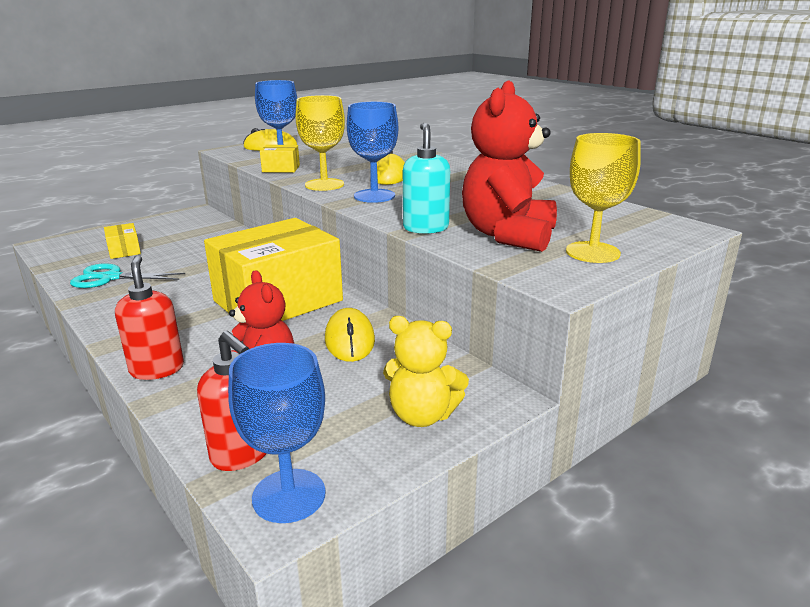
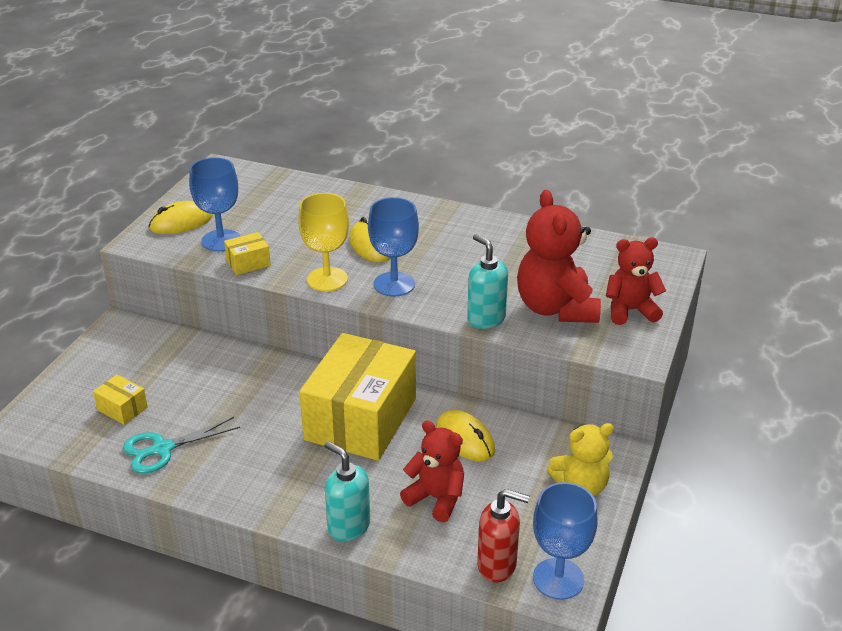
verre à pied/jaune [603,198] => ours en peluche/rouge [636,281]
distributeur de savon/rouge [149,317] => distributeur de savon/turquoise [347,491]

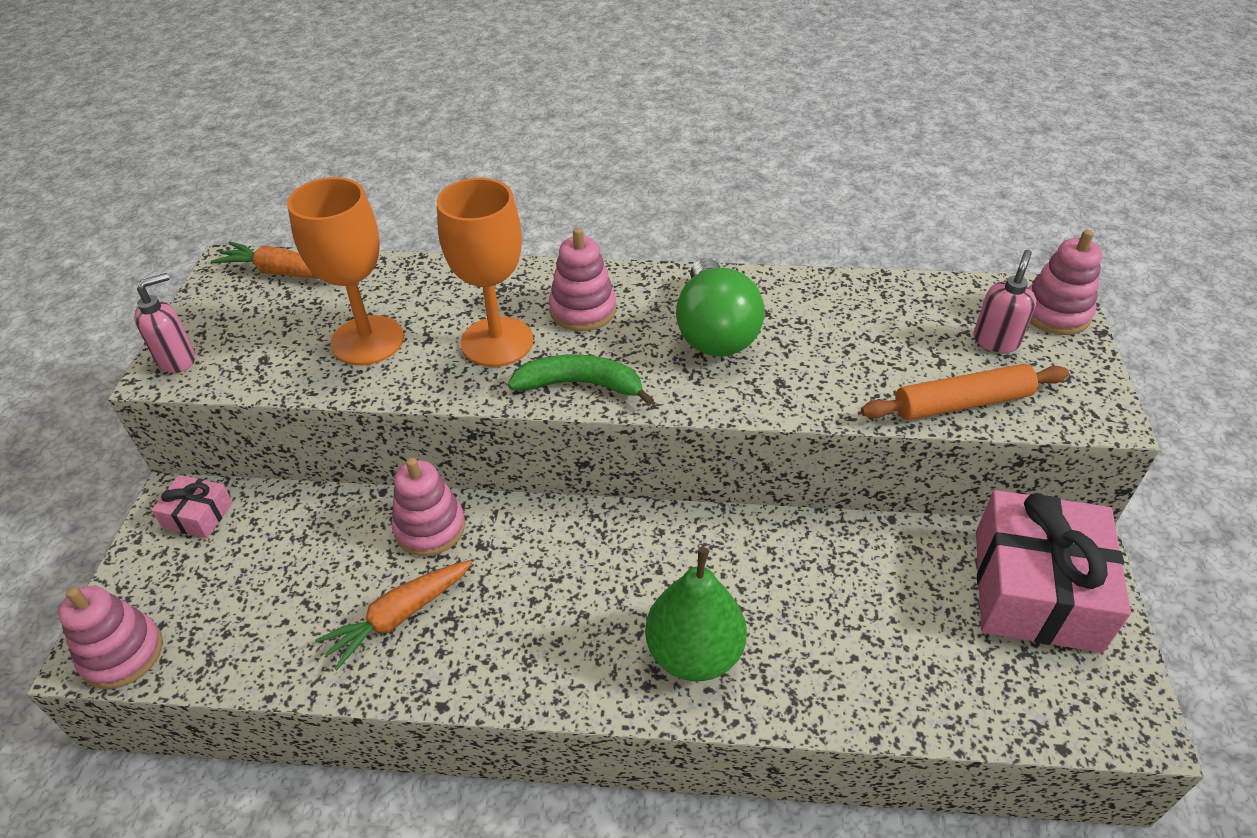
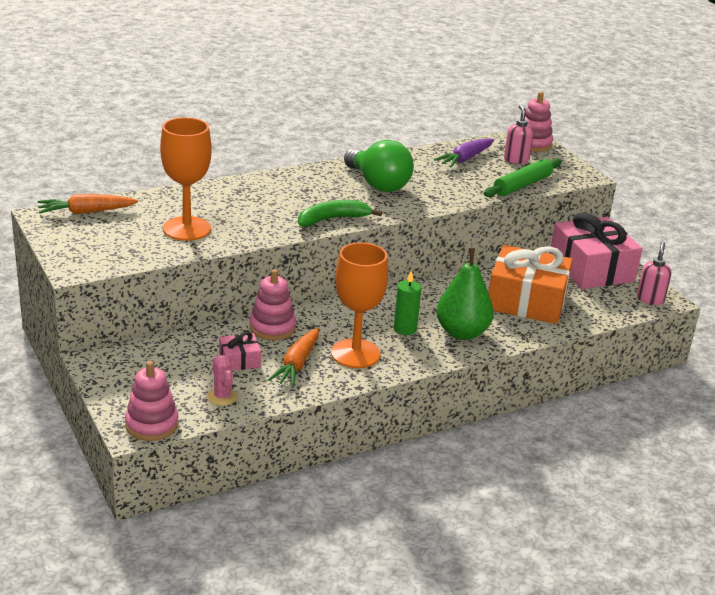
verre à pied/orange [485,272] => verre à pied/orange [359,305], move
jouet à empiler/rose [582,279] => nothing
distributeur de savon/rose [164,323] => distributeur de savon/rose [654,273], move
rouleau à pâtisserie/orange [965,392] => rouleau à pâtisserie/vert [523,177]
cadeau/rose [192,506] => cadeau/rose [240,351], move
nothing => carotte/violet [464,152]
nothing => cadeau/orange [530,284]
nothing => bougie/vert [407,302]
nothing => cactus/rose [222,380]

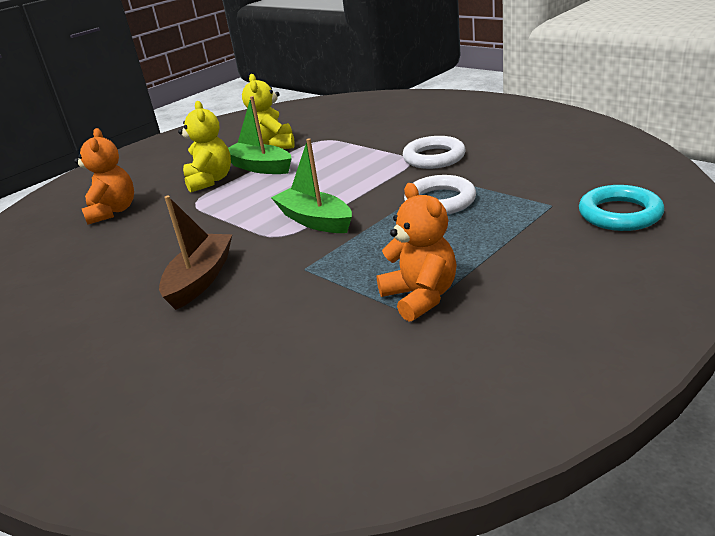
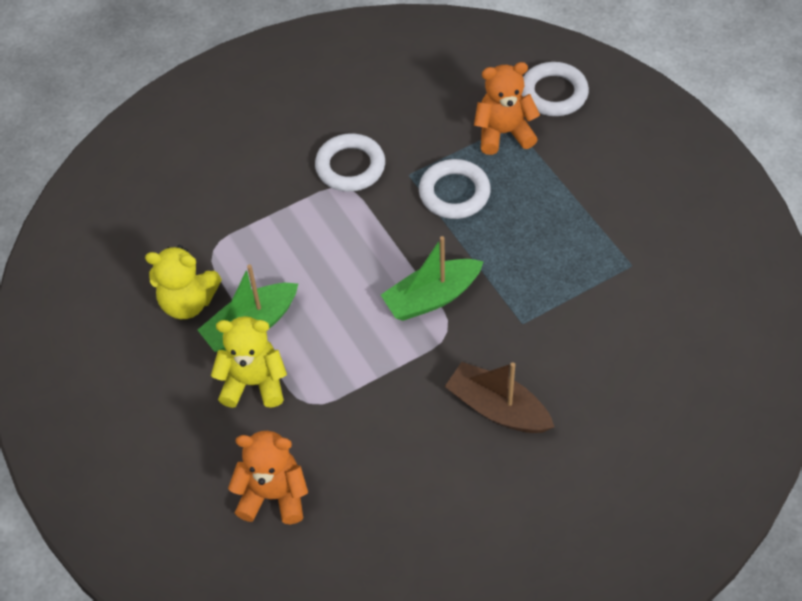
ours en peluche/orange [417,252] => ours en peluche/orange [507,108], move
anneau/turquoise [621,208] => anneau/blanc [555,89]

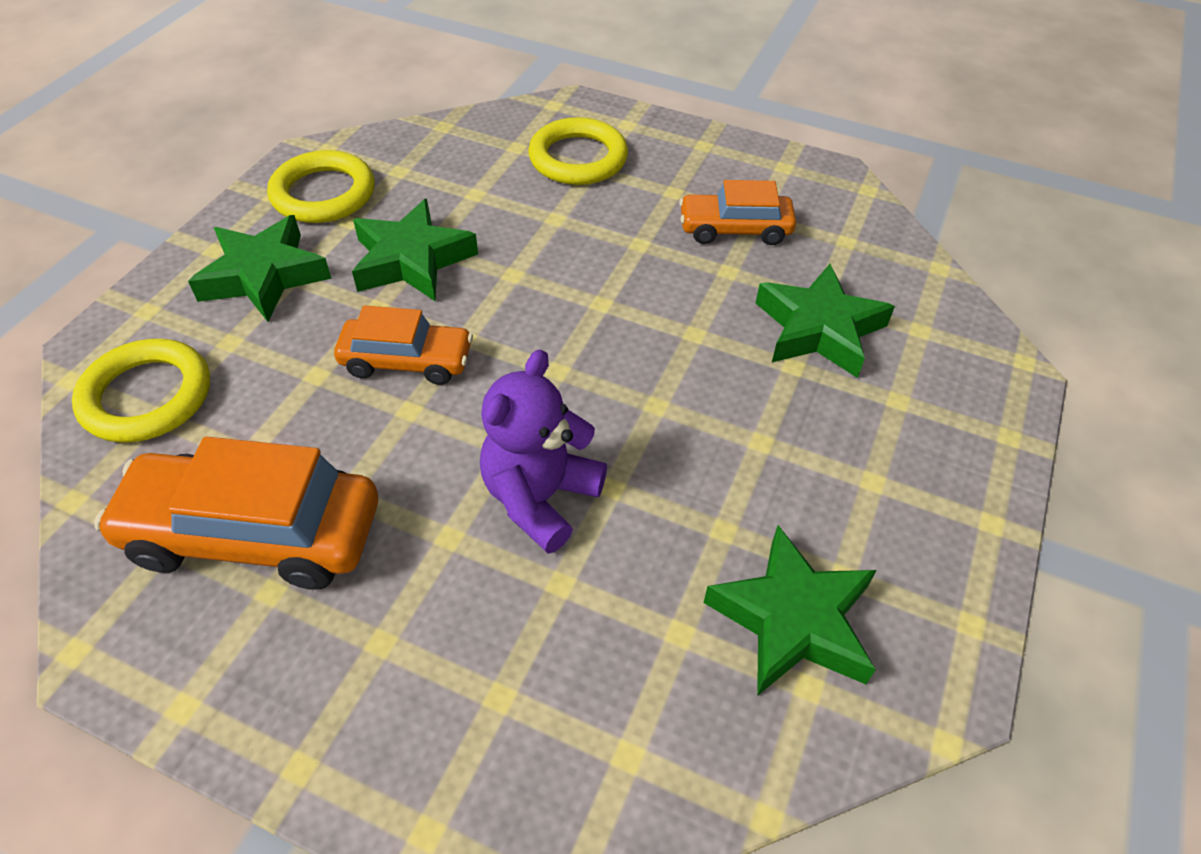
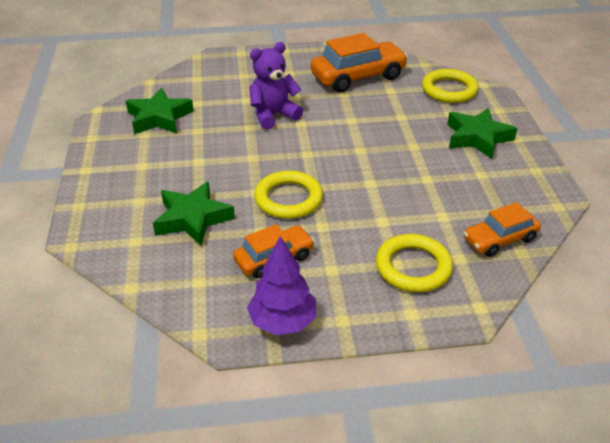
anneau/jaune [321,186] => anneau/jaune [288,194], move
étoile/vert [415,250] => nothing
voiture/orange [403,345] => voiture/orange [502,229], move
ours en peluche/violet [543,452] => ours en peluche/violet [276,86], 120 degrees counterclockwise
nothing => arbre/violet [281,285]

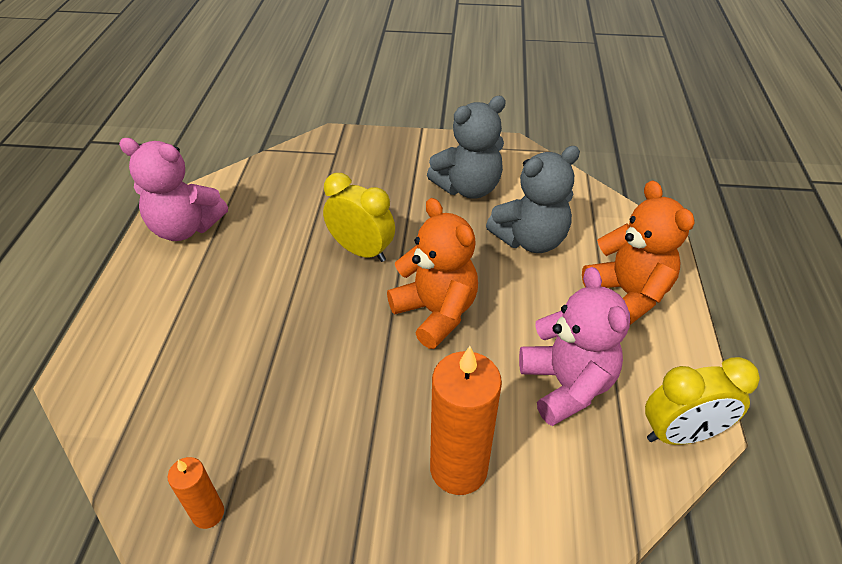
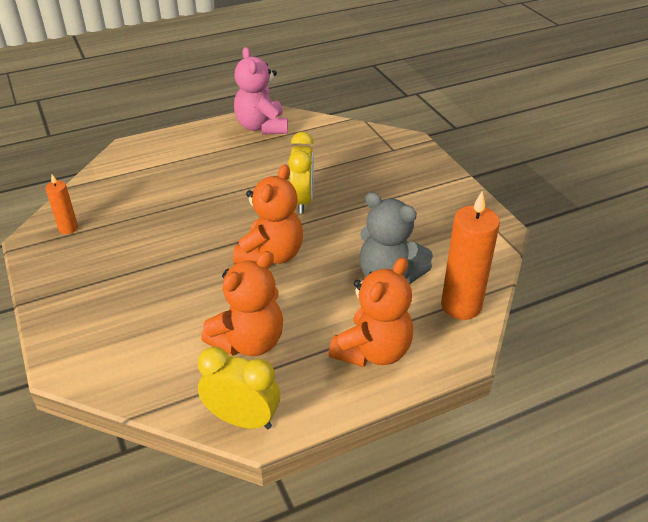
ours en peluche/gris [466,147] => nothing
ours en peluche/rose [574,346] => ours en peluche/orange [242,303]
bougie/orange [466,420] => bougie/orange [470,255], move
réveil/jaune [702,401] => réveil/jaune [239,388], 150 degrees clockwise

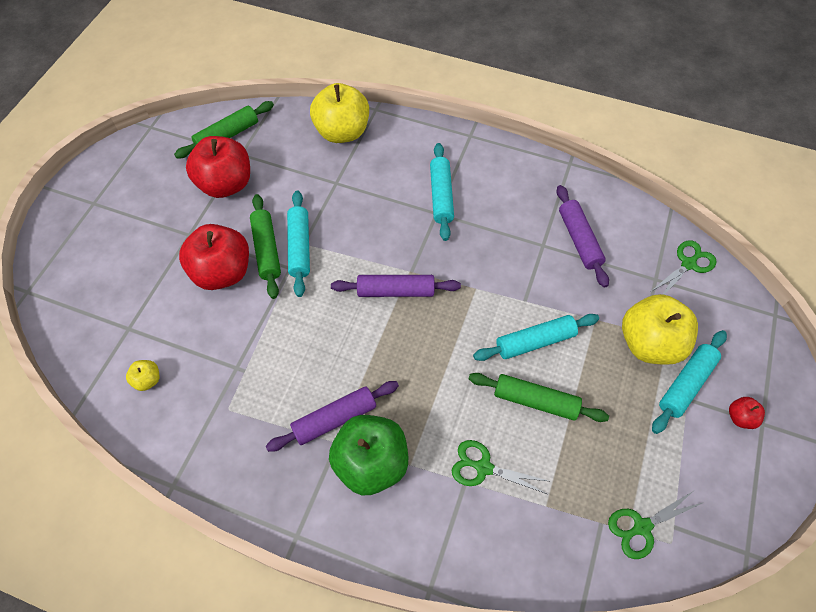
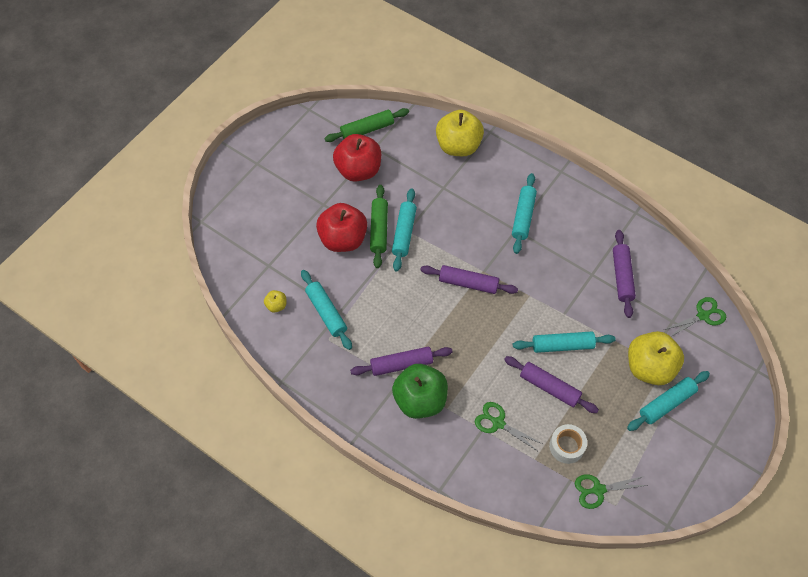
rouleau à pâtisserie/vert [539,397] => rouleau à pâtisserie/violet [551,384]
pomme/rouge [747,413] => nothing
nothing => rouleau à pâtisserie/turquoise [326,310]
nothing => ruban adhésif/blanc [568,444]

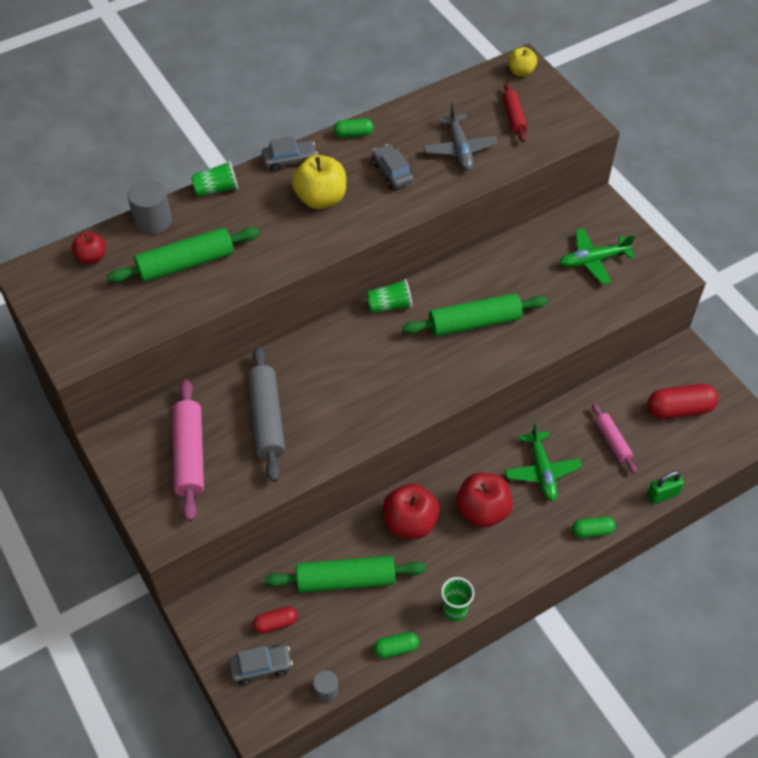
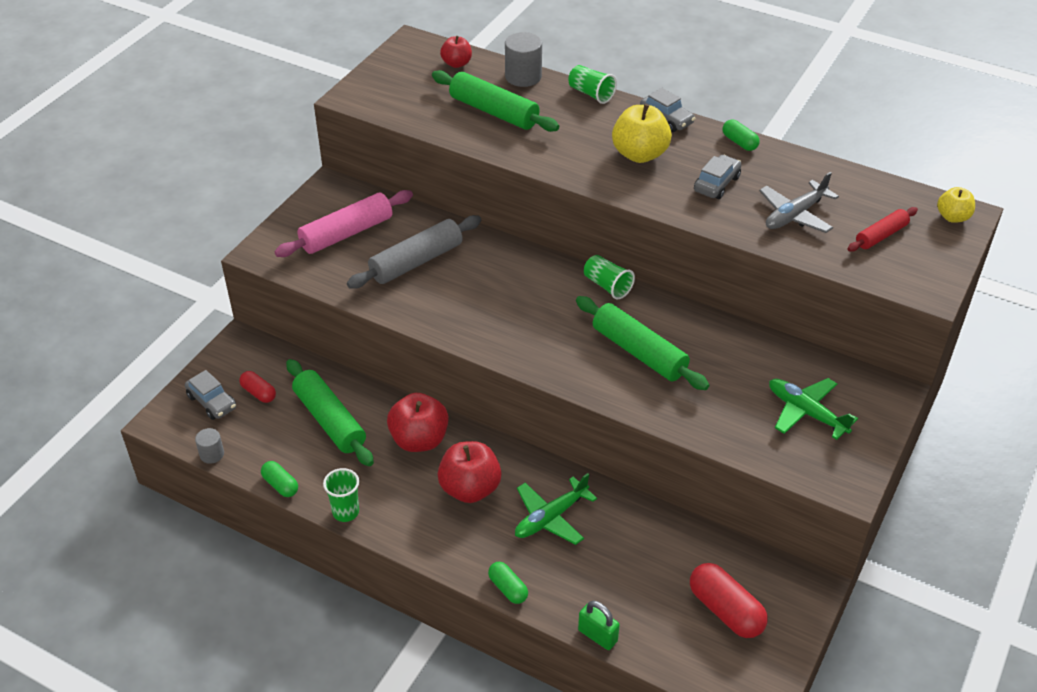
rouleau à pâtisserie/rose [614,438] => nothing

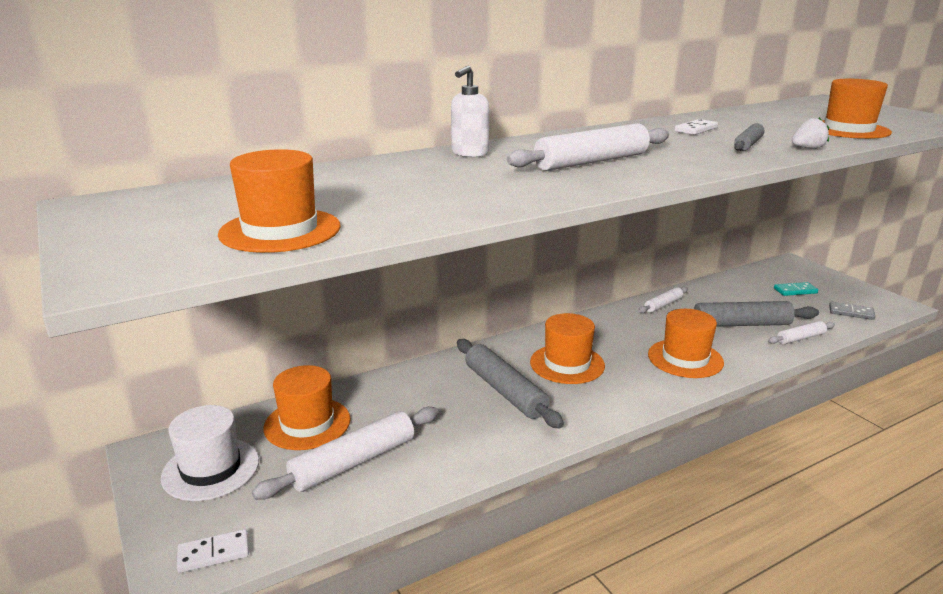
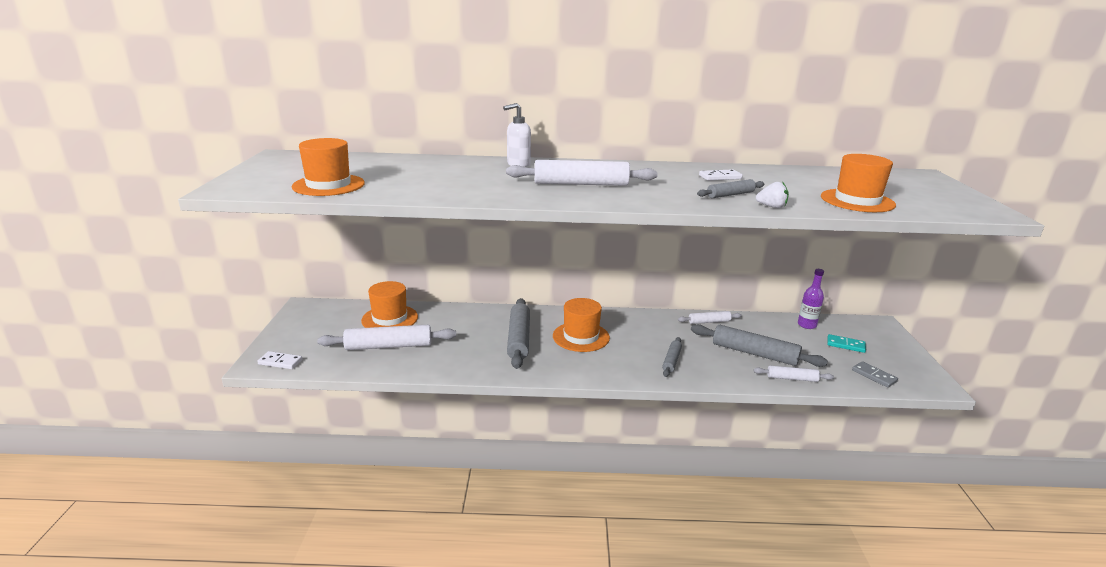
chapeau/orange [686,343] => rouleau à pâtisserie/gris [672,357]
chapeau/blanc [210,453] => nothing
nothing => bouteille/violet [811,299]

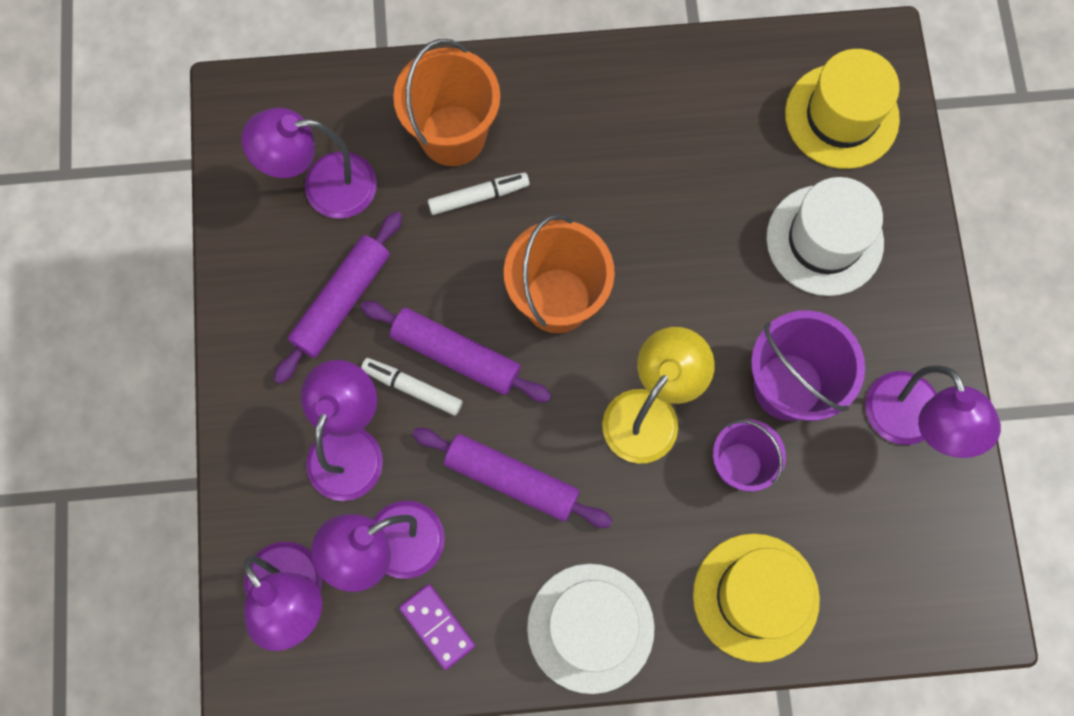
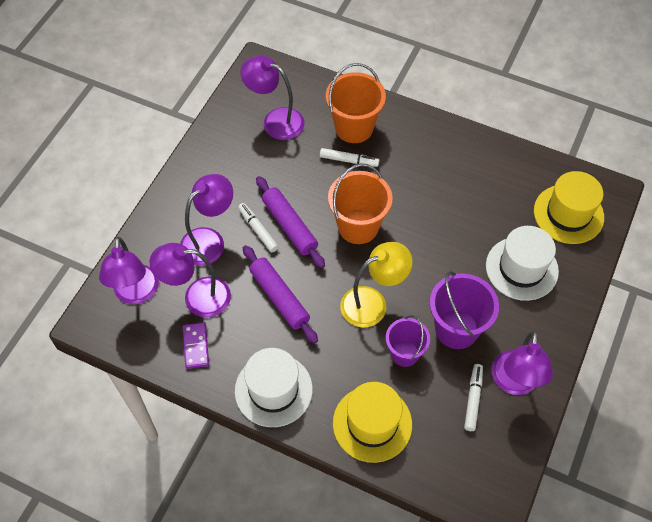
rouleau à pâtisserie/violet [338,297] => nothing
nothing => feutre/blanc [473,397]

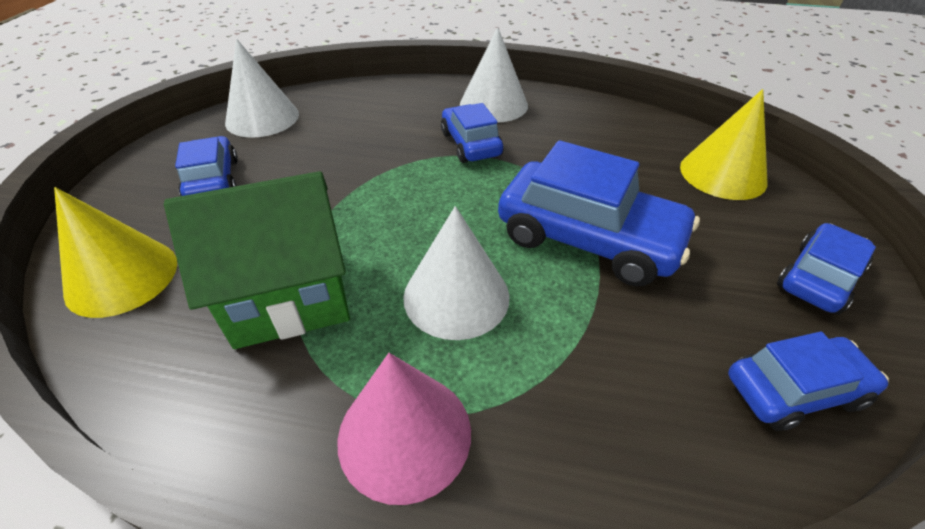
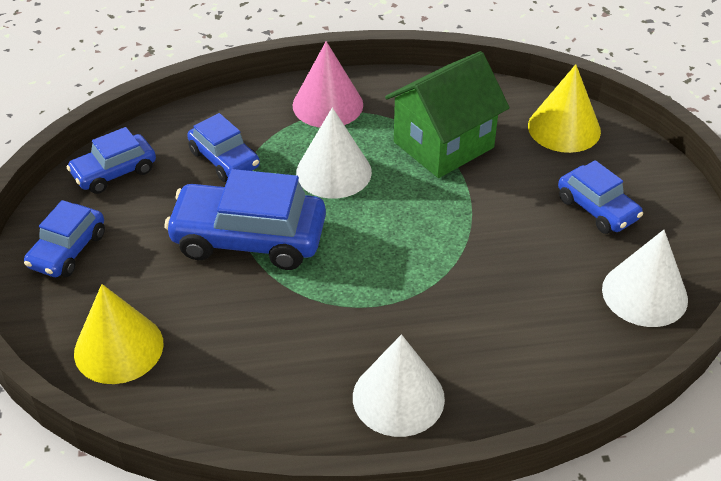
voiture/bleu [472,133] => voiture/bleu [223,147], move

